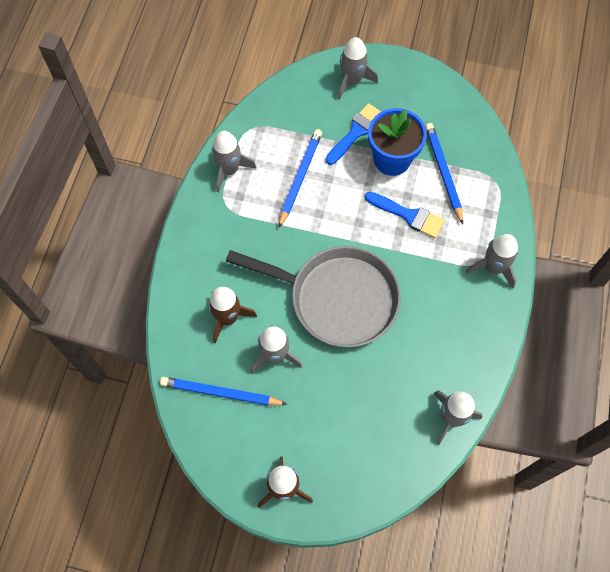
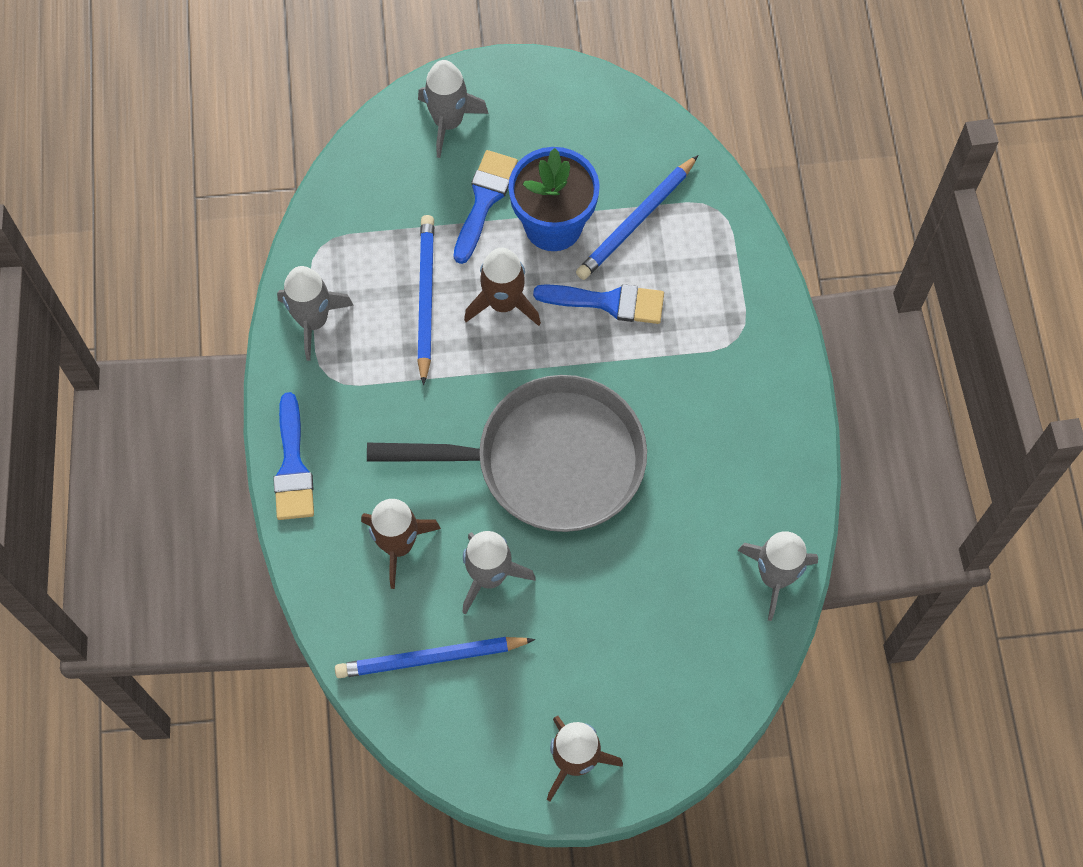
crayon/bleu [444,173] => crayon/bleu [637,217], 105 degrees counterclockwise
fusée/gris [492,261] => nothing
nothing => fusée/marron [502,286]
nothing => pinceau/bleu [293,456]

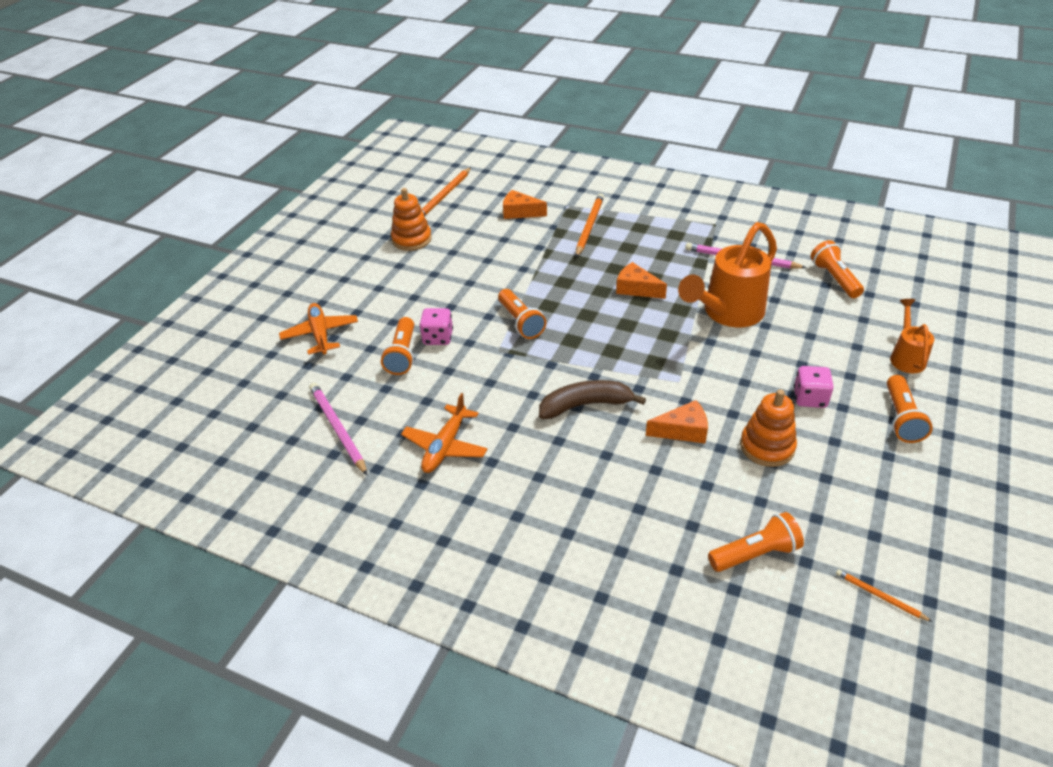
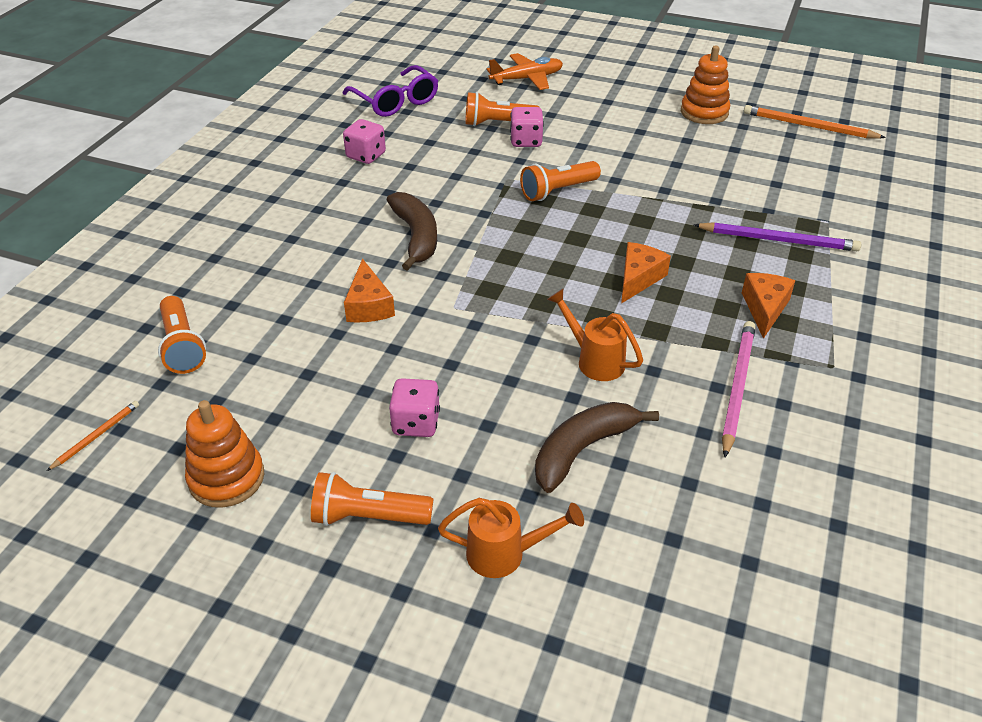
fromage/orange [525,204] => fromage/orange [768,306], move
crayon/orange [590,225] => crayon/violet [777,236]
arrosoir/orange [727,274] => arrosoir/orange [595,335], x0.53
lampe de poche/orange [837,269] => nothing
crayon/rose [338,429] => lunettes/violet [390,91]
jouet à empiler/orange [768,428] => jouet à empiler/orange [224,454], move
avion/orange [444,433] => dé/rose [364,141]
nothing => banane/marron [597,447]

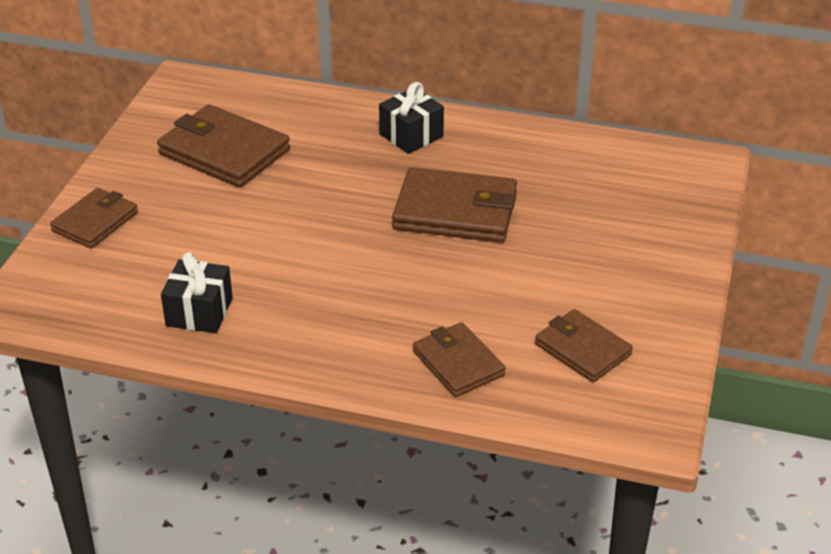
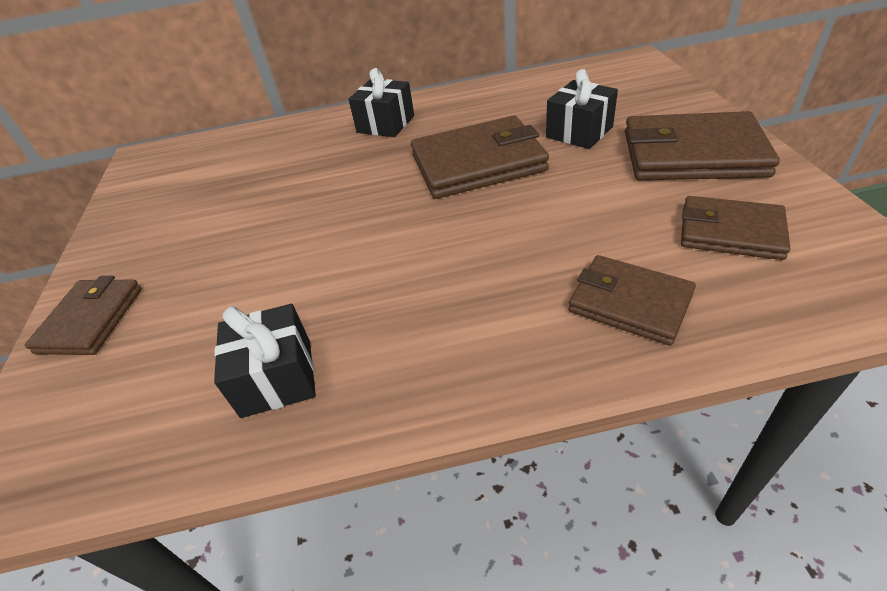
portefeuille/marron [223,146] => portefeuille/marron [702,145], move
nothing => cadeau/noir [582,109]

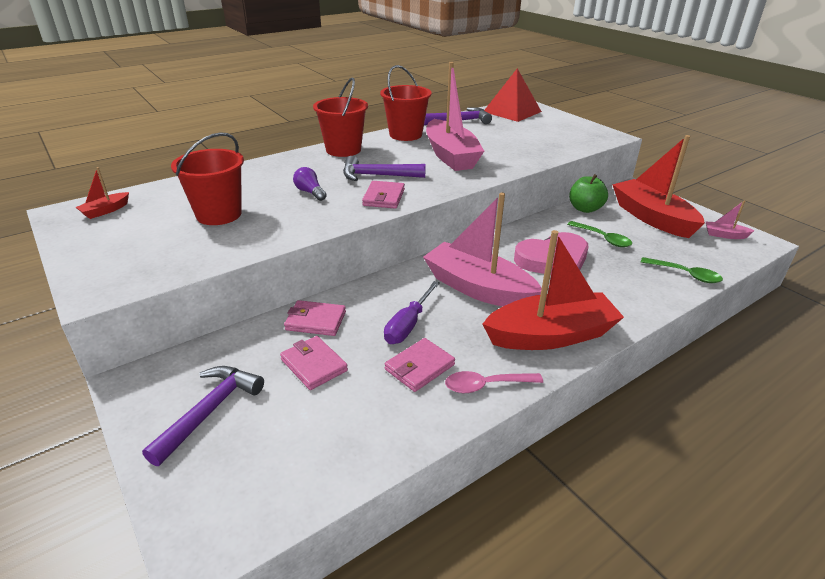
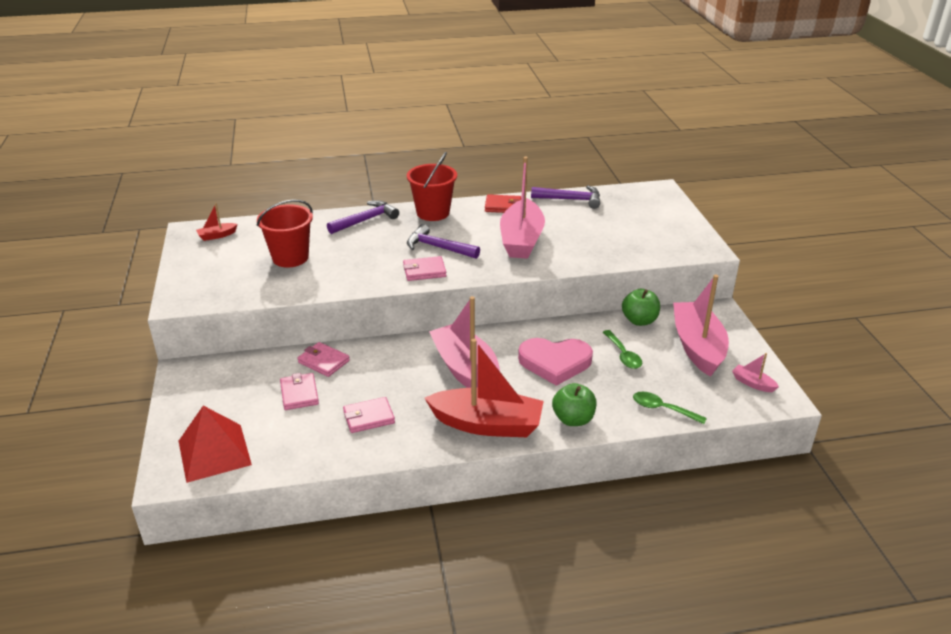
seau/rouge [406,103] => portefeuille/rouge [503,203]
pyramide/rouge [513,95] => pyramide/rouge [215,444], move
bateau/rouge [658,186] => bateau/rose [701,326]
ampoule/violet [310,184] => nothing
portefeuille/rose [383,195] => portefeuille/rose [425,268], 45 degrees clockwise
cuillère/vert [682,270] => cuillère/vert [670,408], 150 degrees clockwise
tournevis/violet [412,312] => nothing
marteau/violet [203,416] => marteau/violet [363,217], move
cuillère/rose [494,382] => nothing
nothing => pomme/vert [574,404]

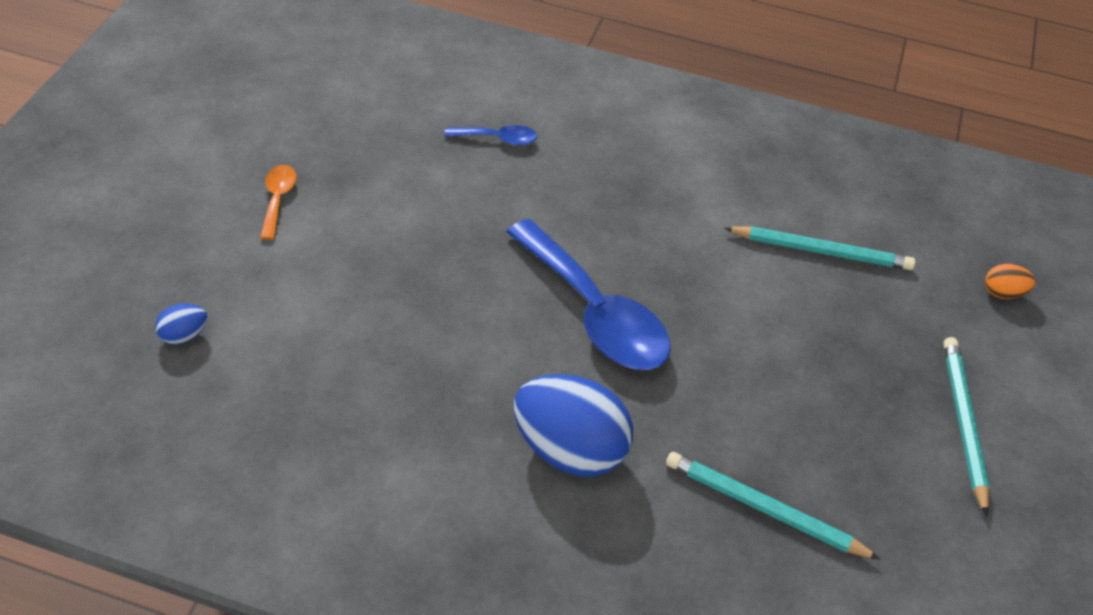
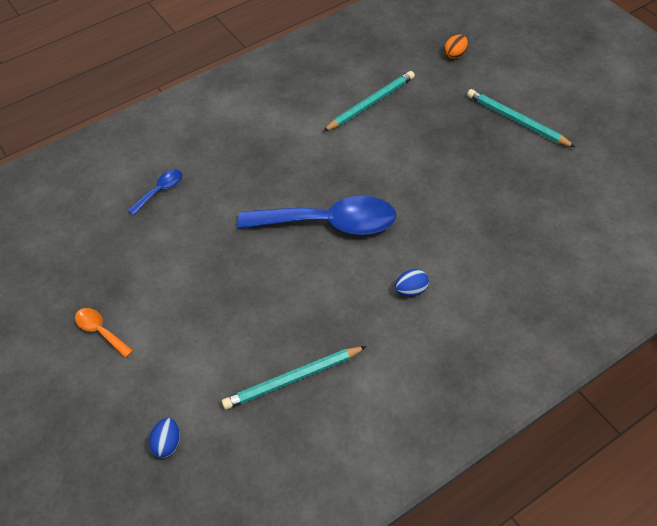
œuf/bleu [573,425] => œuf/bleu [412,282], x0.44
crayon/turquoise [773,506] => crayon/turquoise [294,378], move

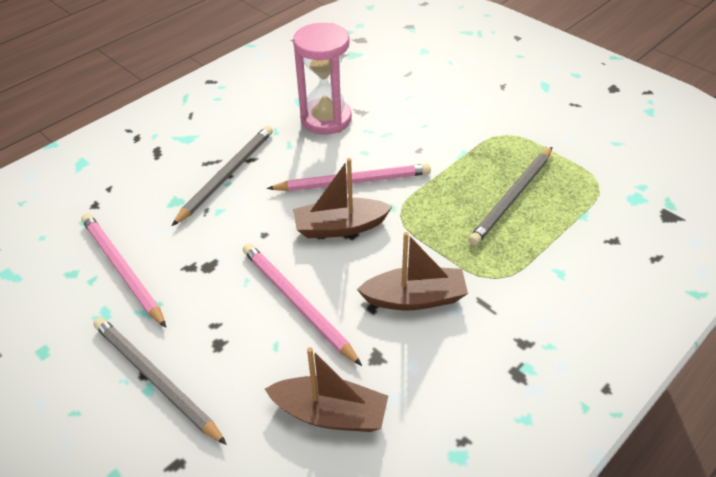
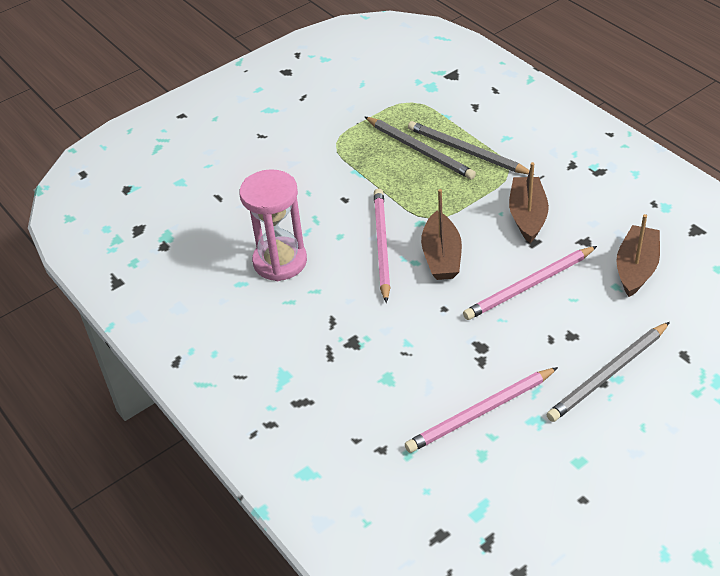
crayon/gris [222,176] => crayon/gris [471,148], move

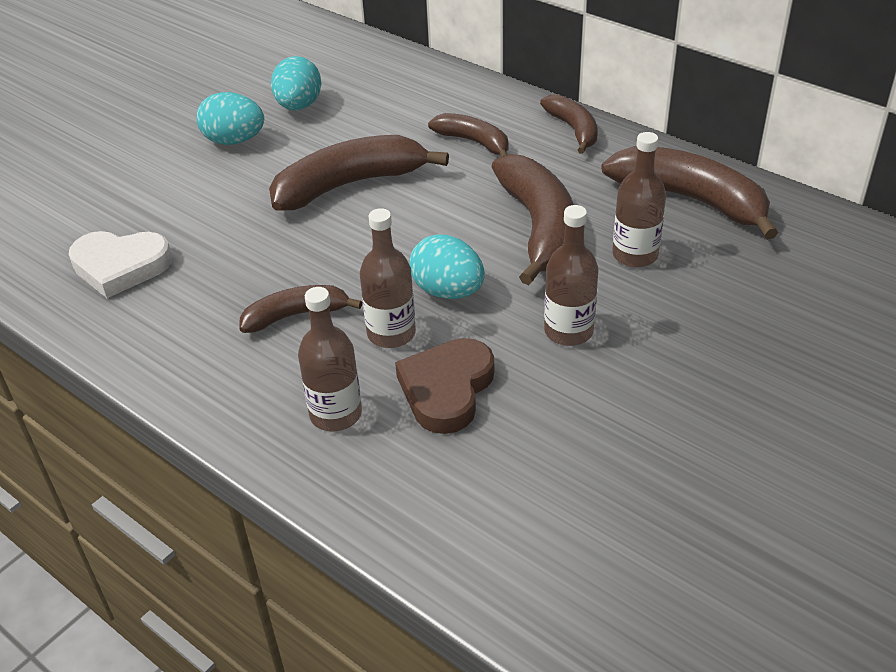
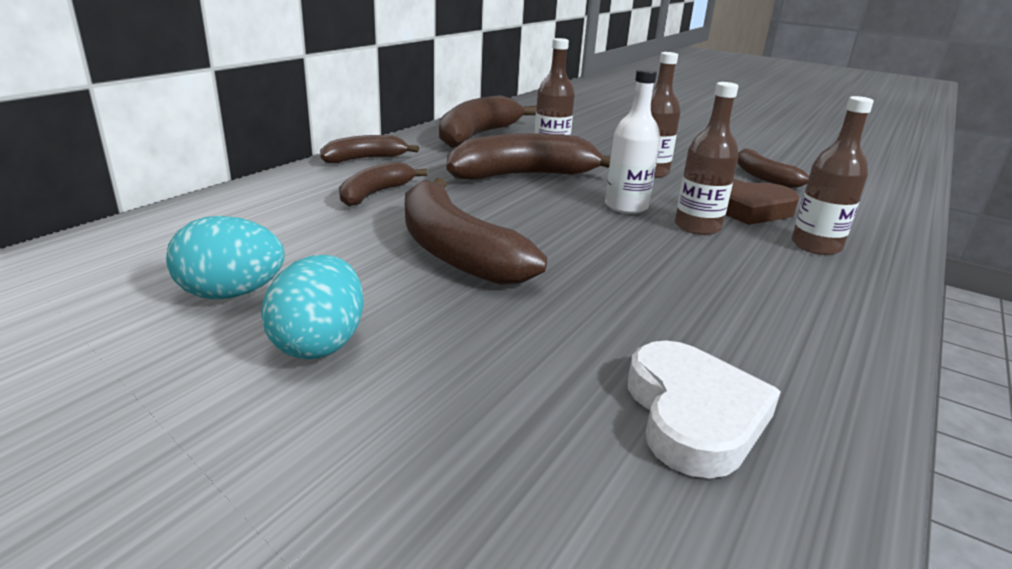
œuf/turquoise [447,266] => bouteille/blanc [632,141]
banane/marron [300,309] => banane/marron [773,168], move

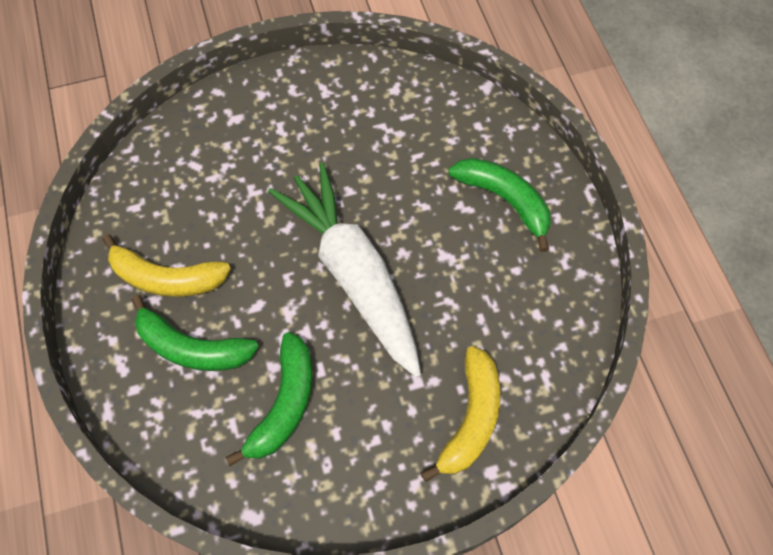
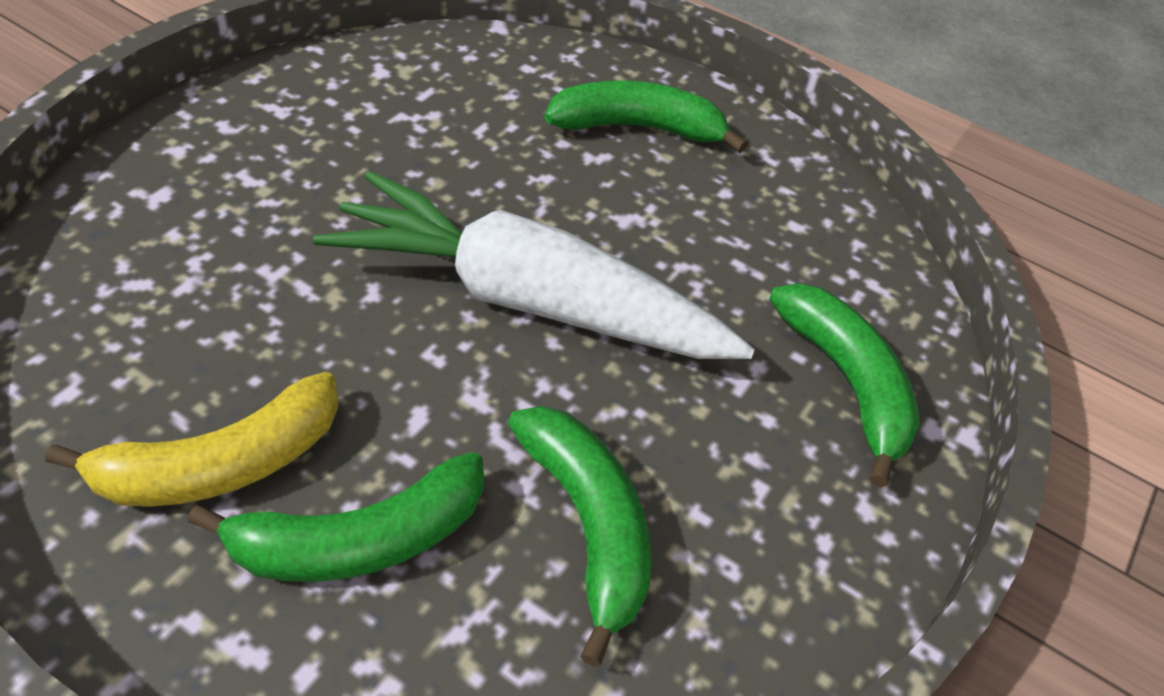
banane/jaune [460,414] => banane/vert [844,385]

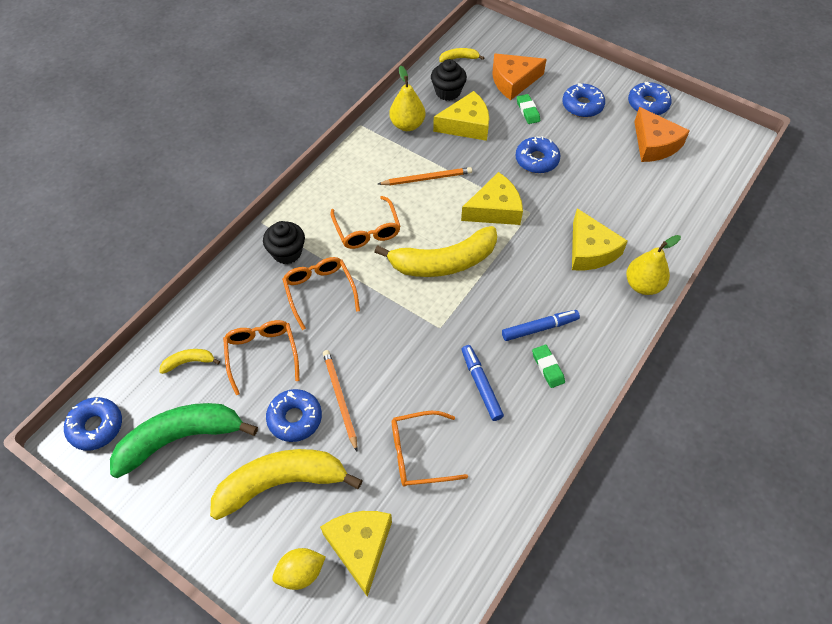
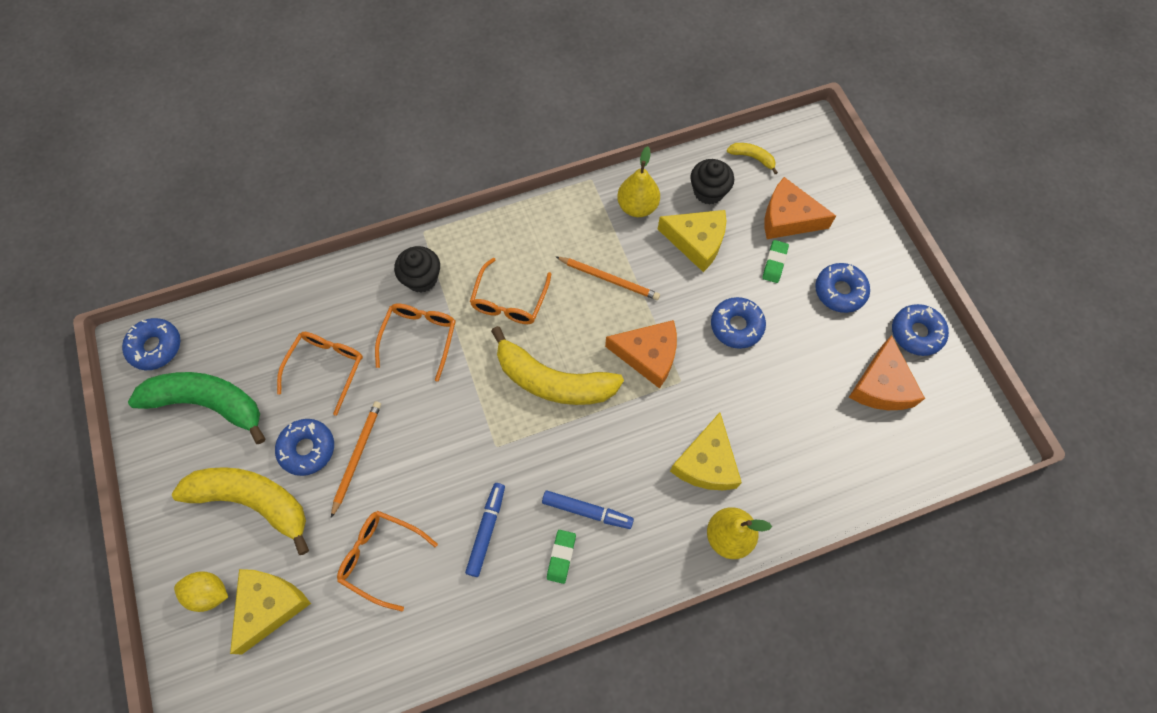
fromage/jaune [492,198] => fromage/orange [641,354]
banane/jaune [189,361] => nothing

